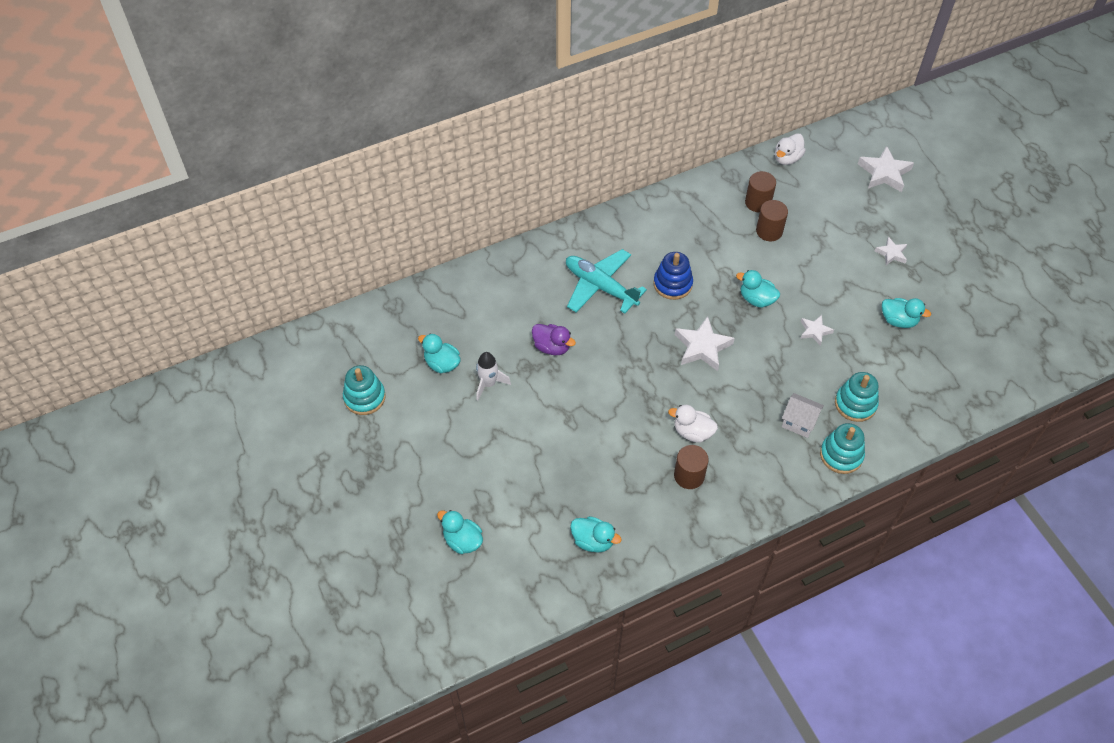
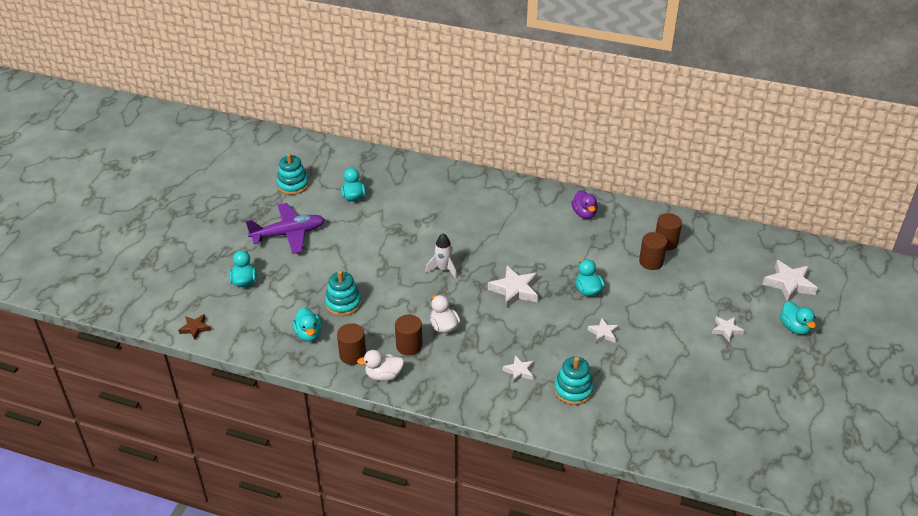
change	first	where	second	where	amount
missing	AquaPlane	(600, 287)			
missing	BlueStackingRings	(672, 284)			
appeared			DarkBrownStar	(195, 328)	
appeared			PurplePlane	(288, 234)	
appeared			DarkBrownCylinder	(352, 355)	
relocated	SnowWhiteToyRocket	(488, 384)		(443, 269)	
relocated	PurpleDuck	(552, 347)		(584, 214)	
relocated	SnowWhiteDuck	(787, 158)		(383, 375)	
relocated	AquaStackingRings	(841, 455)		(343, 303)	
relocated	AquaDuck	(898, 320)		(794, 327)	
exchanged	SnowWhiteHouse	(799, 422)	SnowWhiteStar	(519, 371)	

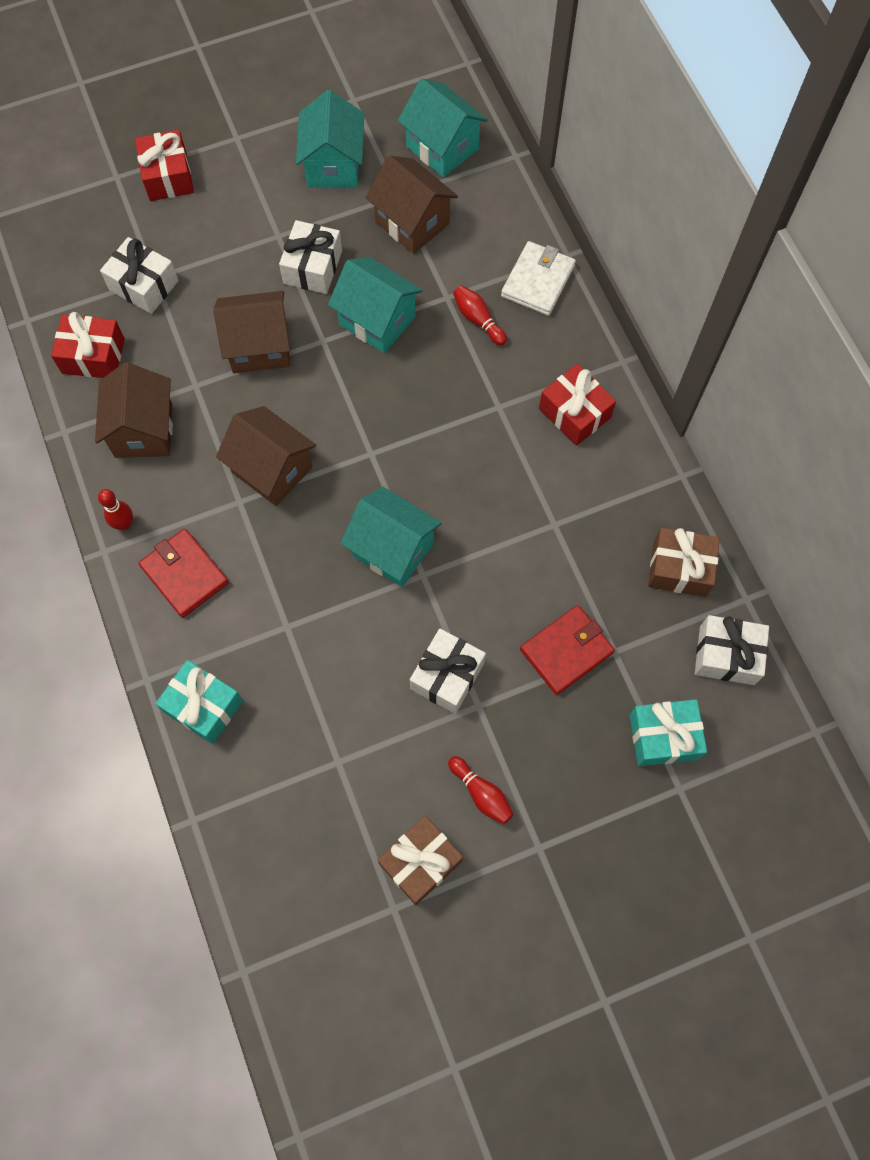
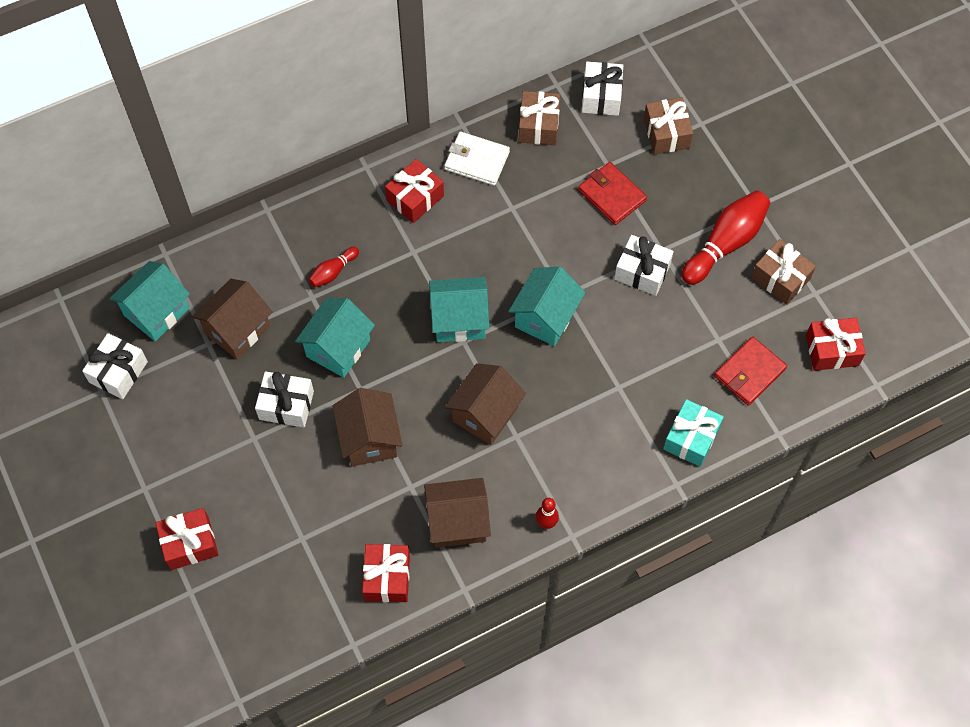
change	first	where	second	where	amount
appeared			RedGift	(832, 350)	
relocated	SnowWhiteGift	(144, 285)		(118, 372)	
relocated	RedBillfold	(184, 574)		(749, 372)	
relocated	AquaHouse	(333, 165)		(459, 320)	
relocated	SnowWhiteBillfold	(538, 281)		(477, 160)	
colour	AquaGift	(663, 737)	DarkBrownGift	(666, 133)	
size	RedSkittle	(481, 793)		(725, 243)	x1.95

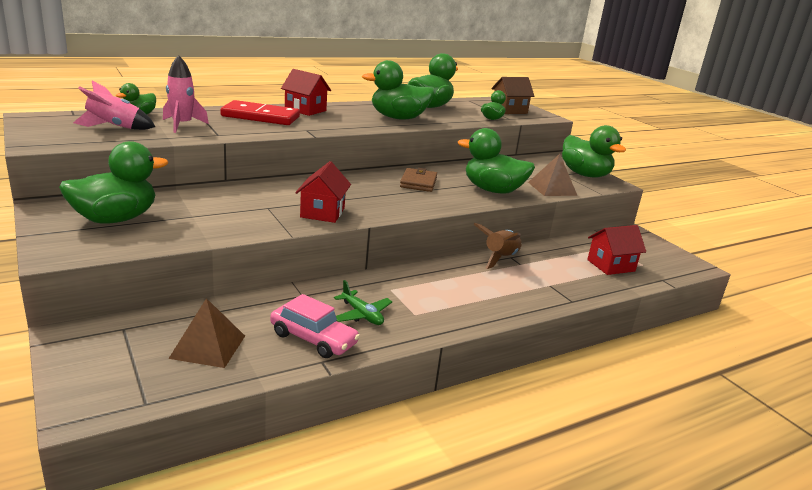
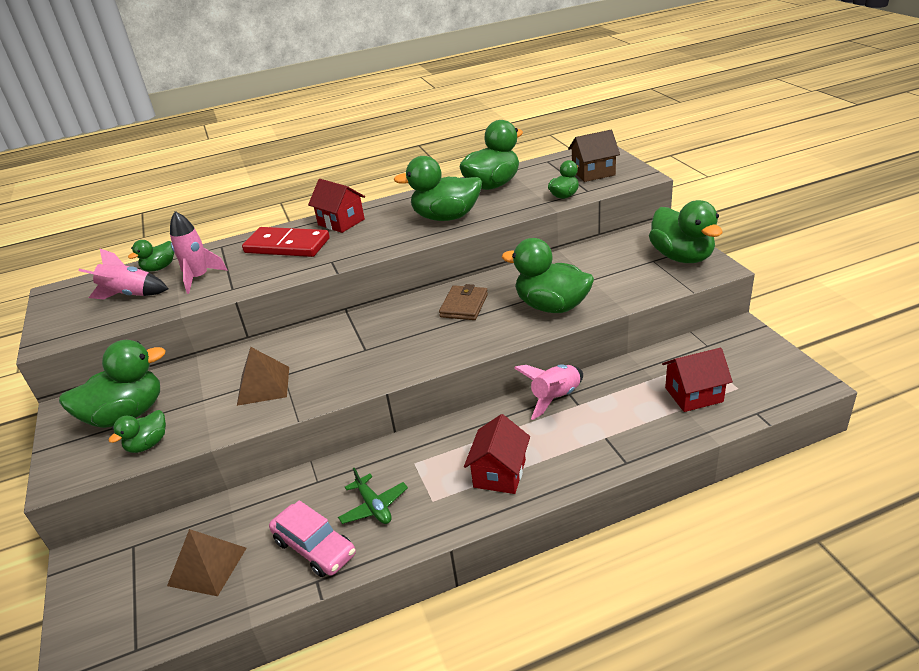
change	first	where	second	where	amount
appeared			GreenDuck	(148, 444)	
relocated	RedHouse	(322, 212)		(499, 473)	
relocated	DarkBrownPyramid	(552, 188)		(263, 385)	
colour	DarkBrownToyRocket	(500, 258)	RosePinkToyRocket	(555, 398)	

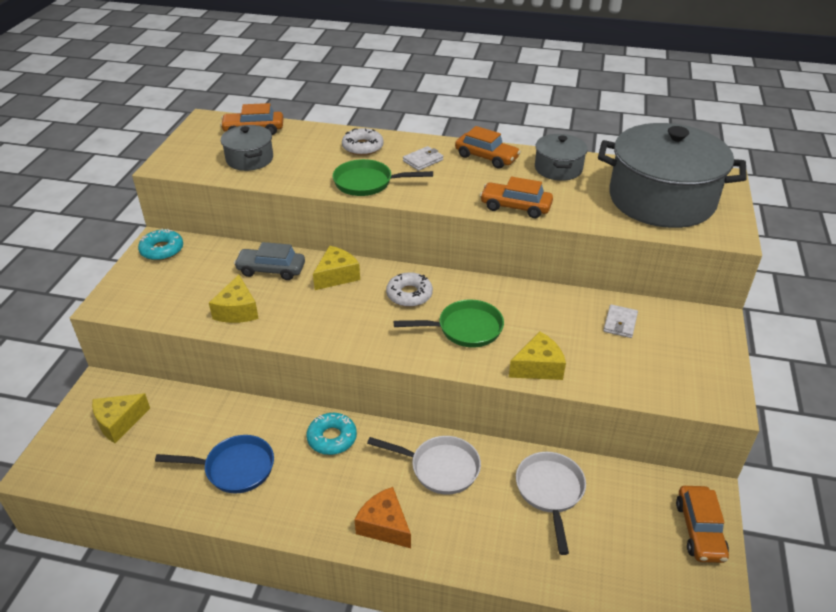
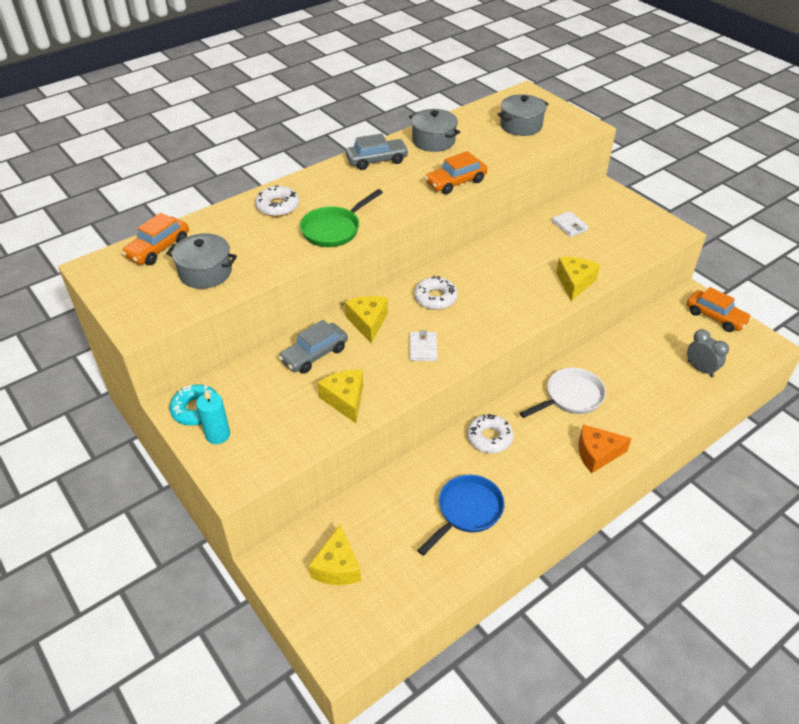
change	first	where	second	where	amount
missing	GreenSkillet	(465, 329)			
missing	SnowWhiteSkillet	(550, 492)			
appeared			AquaWaxCandle	(218, 435)	
appeared			AshGreyClock	(700, 369)	
relocated	SnowWhiteBillfold	(423, 160)		(423, 348)	
colour	AquaGlazedDonut	(332, 438)	SnowWhiteGlazedDonut	(489, 438)	
colour	OrangeColouredAutomobile	(486, 157)	AshGreyAutomobile	(377, 160)	
spun	GoldenPieceOfCheese	(237, 310)		(345, 400)	150 degrees counterclockwise
size	AshGreyCookingPot	(661, 199)		(521, 125)	x0.48

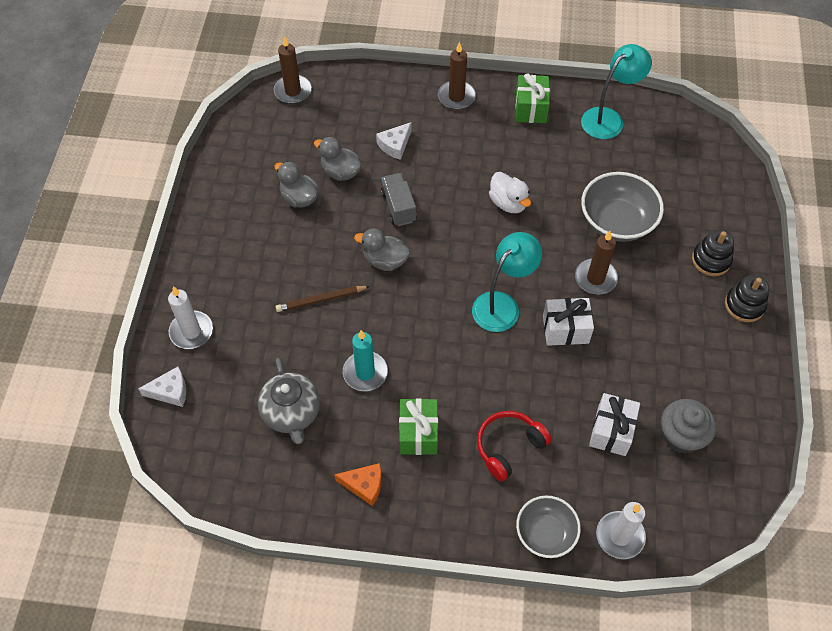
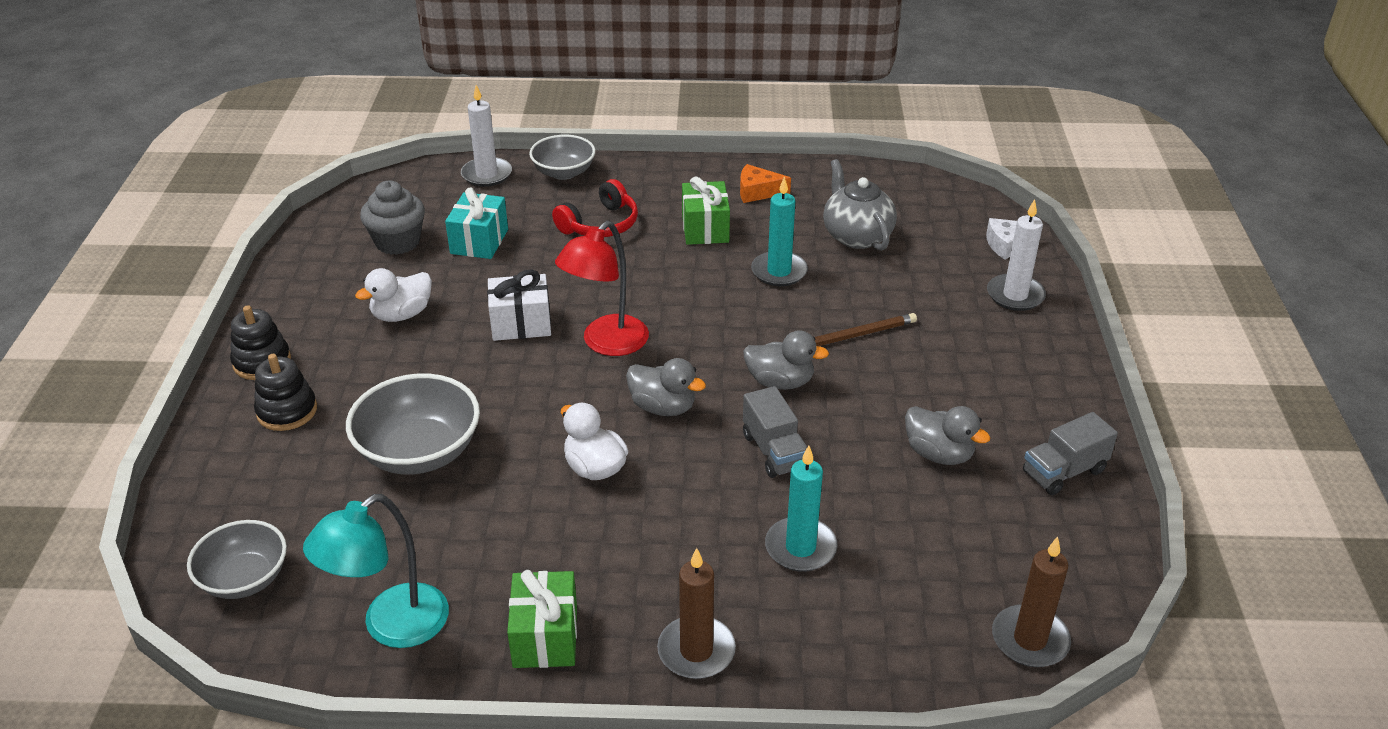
change	first	where	second	where	amount
missing	DarkBrownWaxCandle	(595, 278)			
appeared			AshGreyServingBowl	(245, 579)	
appeared			SnowWhiteDuck	(402, 314)	
appeared			AshGreyLorry	(1064, 472)	
relocated	AshGreyDuck	(340, 172)		(663, 407)	
exchanged	SnowWhitePieceOfCheese	(395, 145)	AquaWaxCandle	(800, 547)	
colour	AquaLamp	(502, 305)	RedLamp	(606, 343)	
colour	SnowWhiteGift	(611, 431)	AquaGift	(479, 241)	

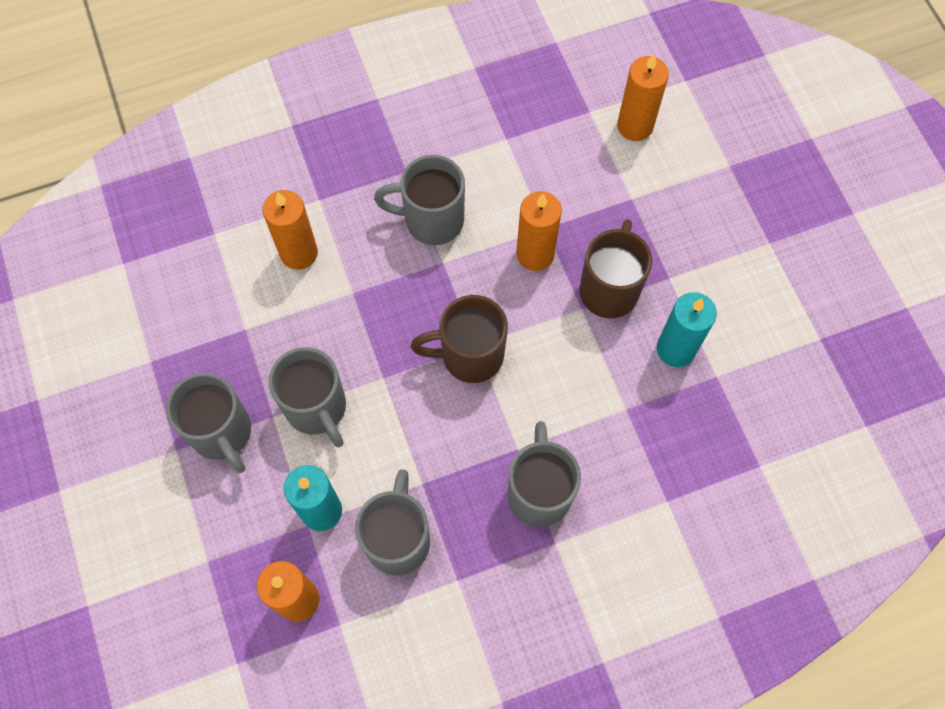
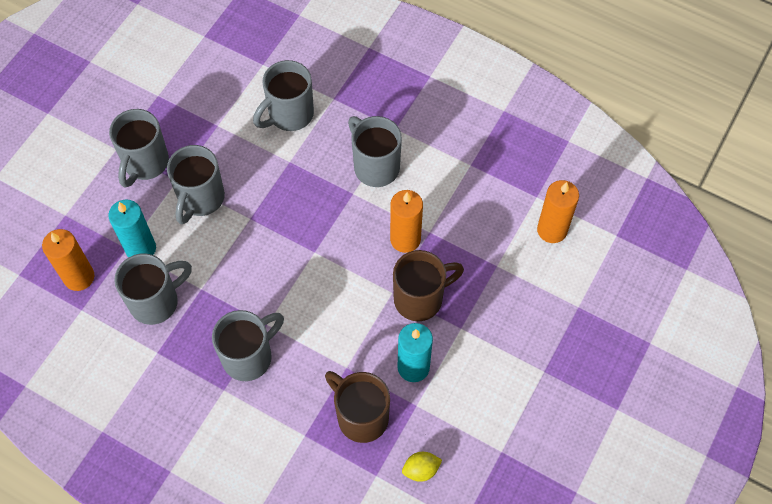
change	first	where	second	where	amount
appeared			GoldenToyLemon	(421, 470)	
relocated	DarkBrownCoffeeMug	(469, 356)		(361, 416)	
exchanged	OrangeColouredWaxCandle	(299, 253)	AshGreyCoffeeMug	(289, 115)	

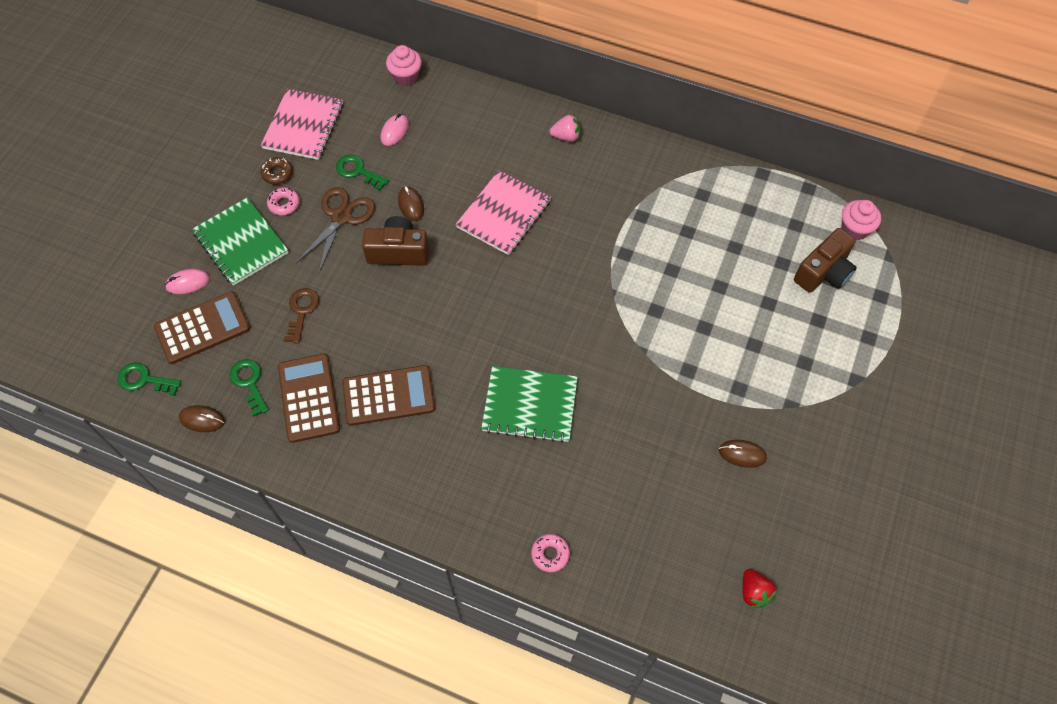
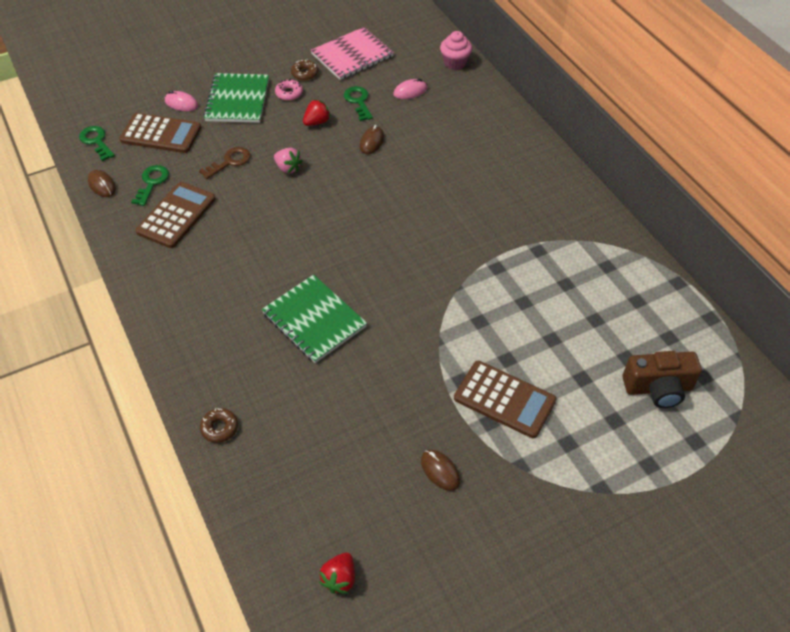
change	first	where	second	where	amount
missing	DarkBrownCompactCamera	(398, 252)			
missing	RosePinkNotebook	(503, 214)			
missing	RosePinkMuffin	(854, 229)			
relocated	DarkBrownCalculator	(388, 396)		(504, 399)	
relocated	RosePinkStrawberry	(566, 136)		(288, 168)	
exchanged	DarkBrownPairOfScissors	(341, 217)	RedStrawberry	(317, 122)	
colour	RosePinkGlazedDonut	(550, 554)	DarkBrownGlazedDonut	(219, 428)	

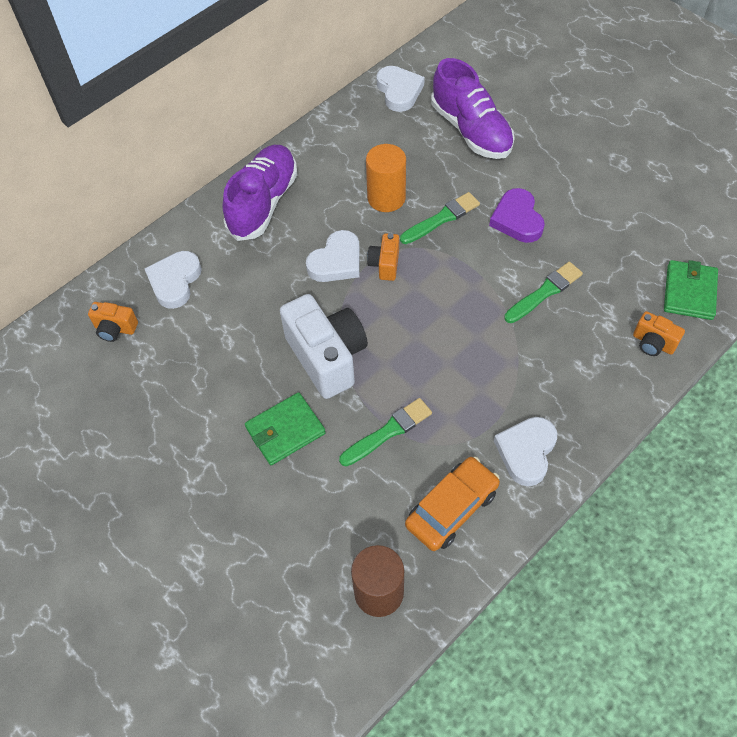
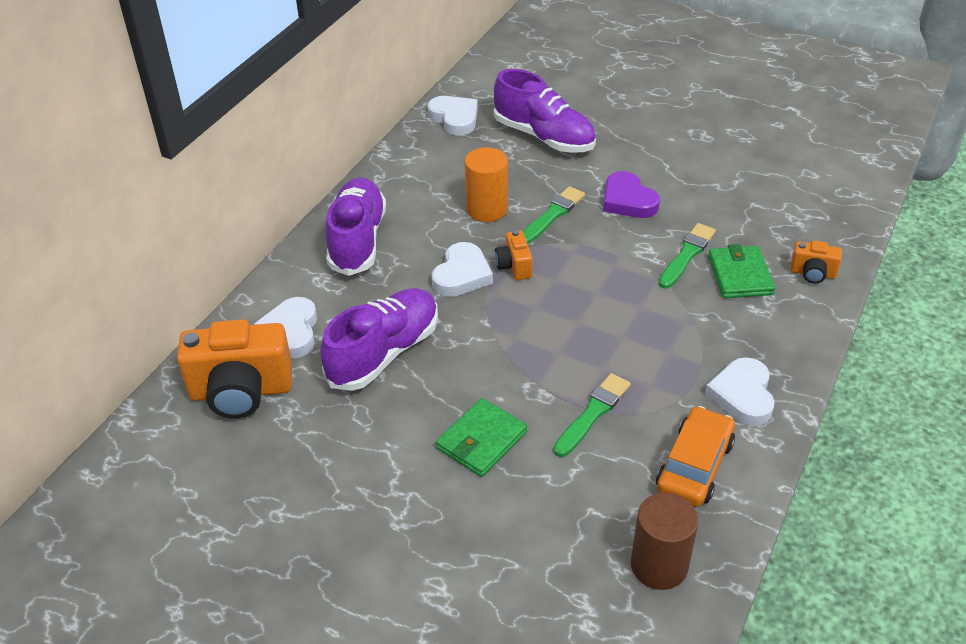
change	first	where	second	where	amount
missing	SnowWhiteCompactCamera	(327, 357)			
appeared			PurpleSneaker	(384, 353)	
relocated	GreenBillfold	(689, 292)		(740, 275)	
size	OrangeColouredCompactCamera	(115, 329)		(241, 392)	x2.06

